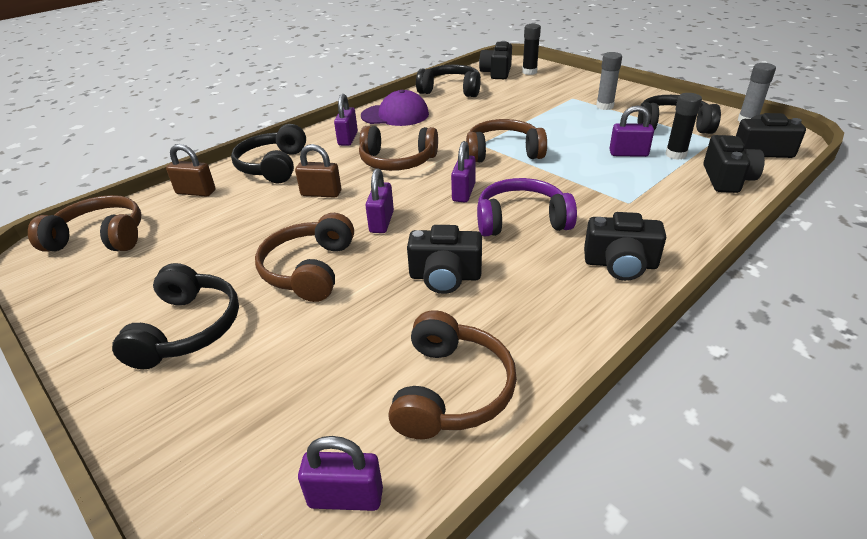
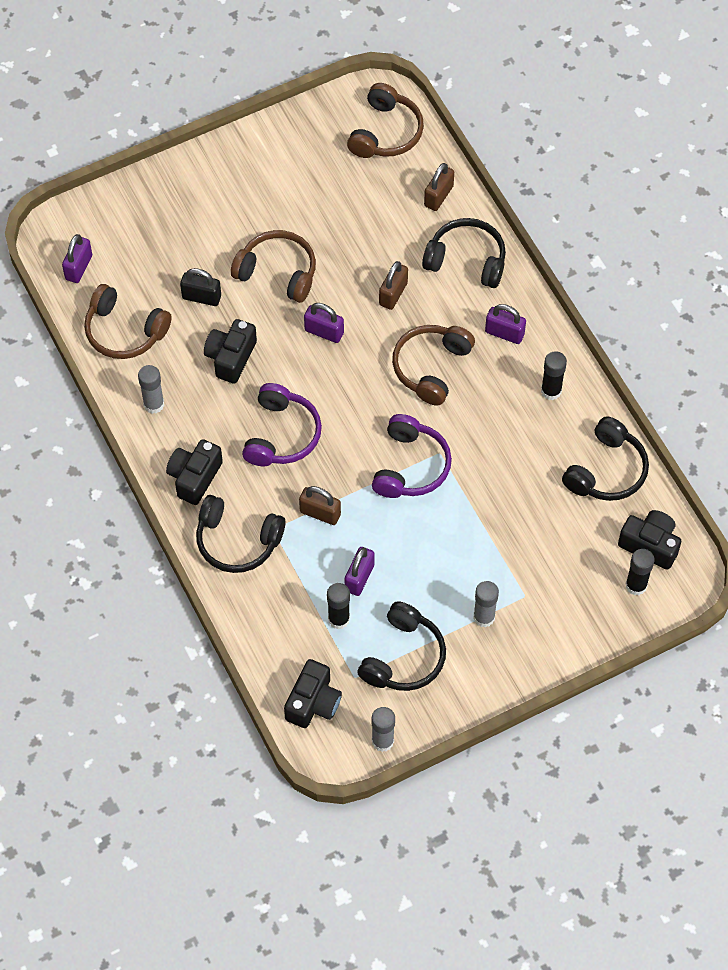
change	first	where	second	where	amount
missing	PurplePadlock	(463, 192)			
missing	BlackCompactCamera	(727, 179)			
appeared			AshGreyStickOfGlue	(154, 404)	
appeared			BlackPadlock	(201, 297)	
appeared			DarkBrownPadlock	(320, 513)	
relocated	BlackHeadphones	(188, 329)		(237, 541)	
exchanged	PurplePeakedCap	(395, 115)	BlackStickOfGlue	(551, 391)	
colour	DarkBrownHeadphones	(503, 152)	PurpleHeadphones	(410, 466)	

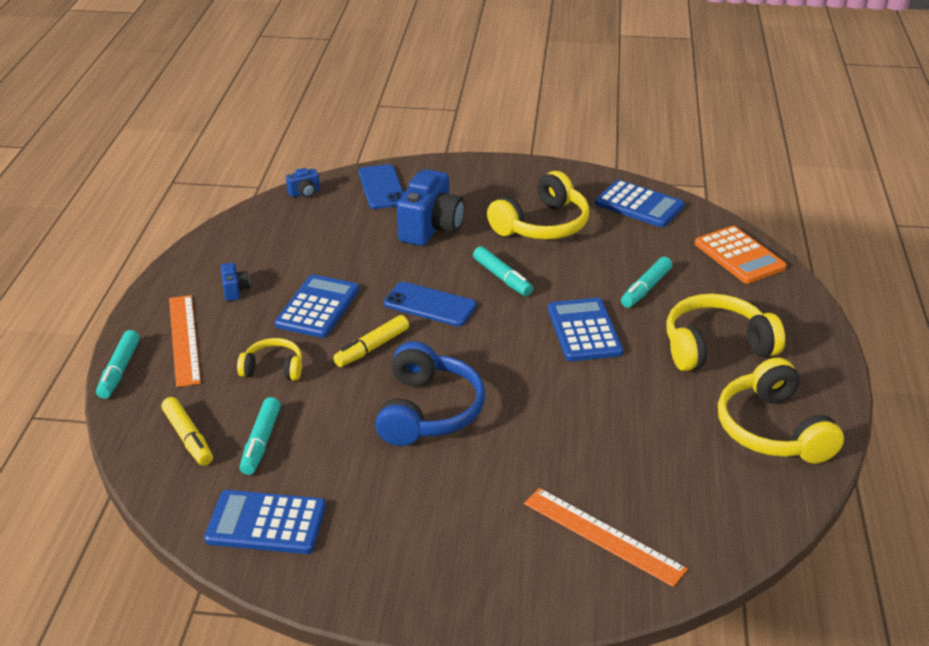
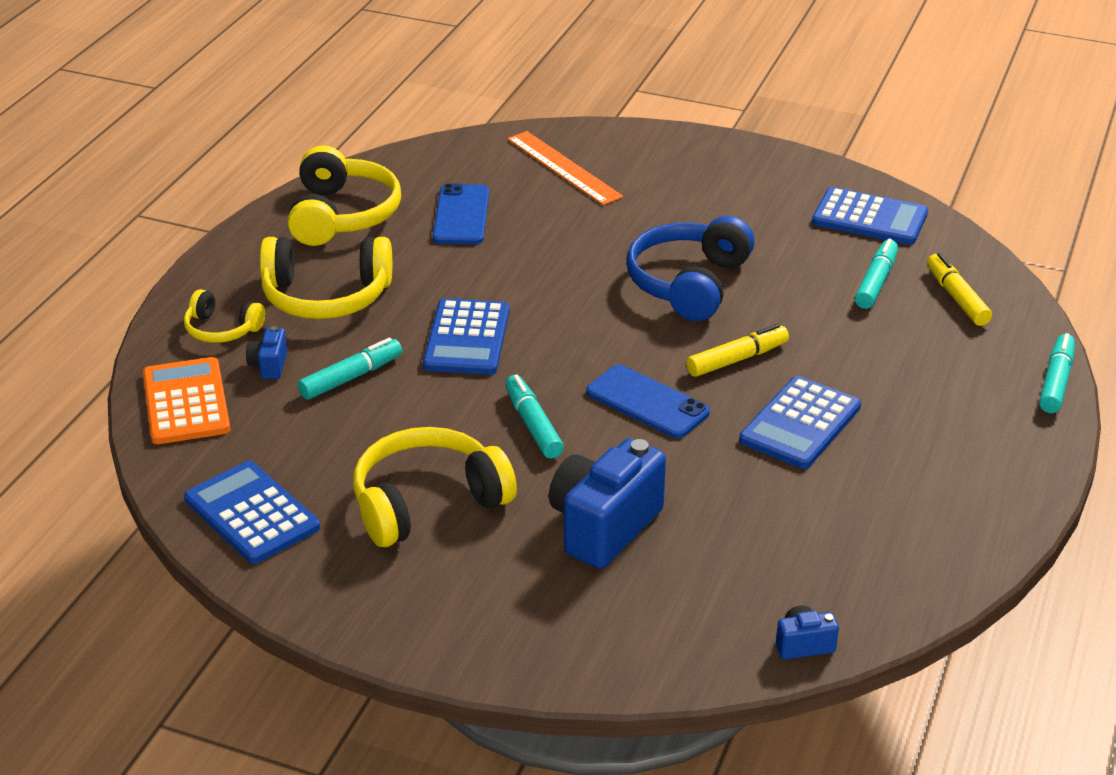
change	first	where	second	where	amount
missing	OrangeColouredRuler	(184, 339)			
relocated	BlueCompactCamera	(235, 290)		(269, 366)	
relocated	GoldenHeadphones	(273, 368)		(222, 329)	
relocated	BluePhone	(381, 187)		(461, 215)	

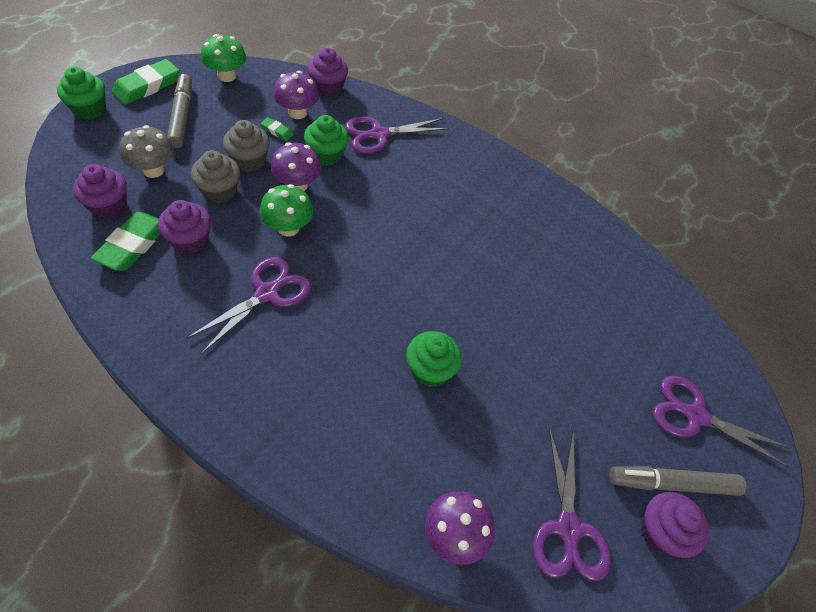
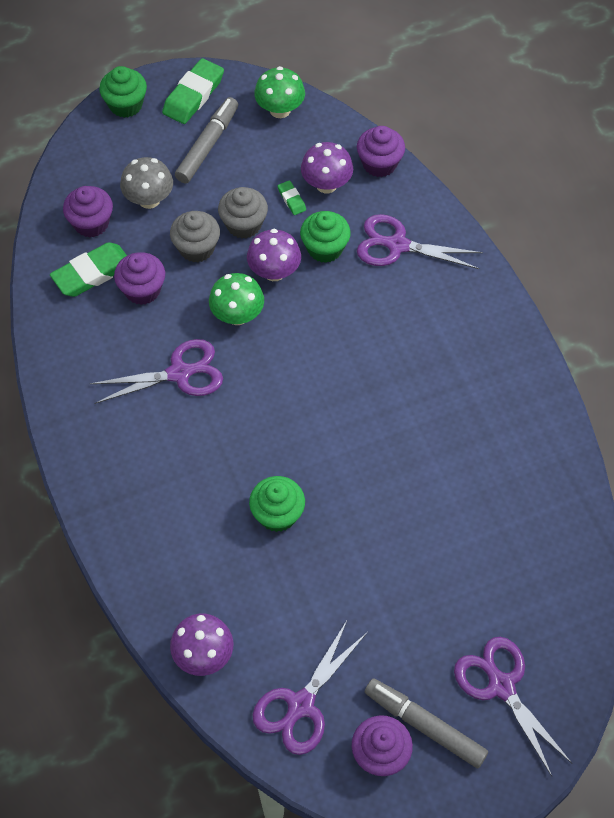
change	first	where	second	where	amount
spun	GreenPencilEraser	(147, 86)		(193, 95)	45 degrees counterclockwise

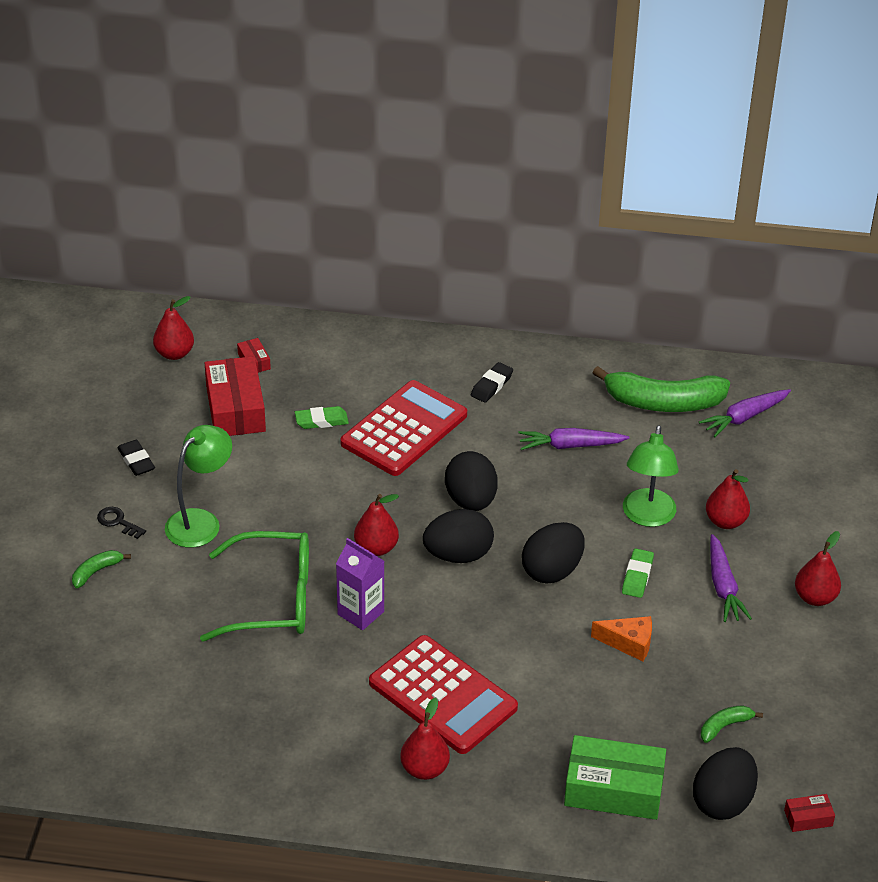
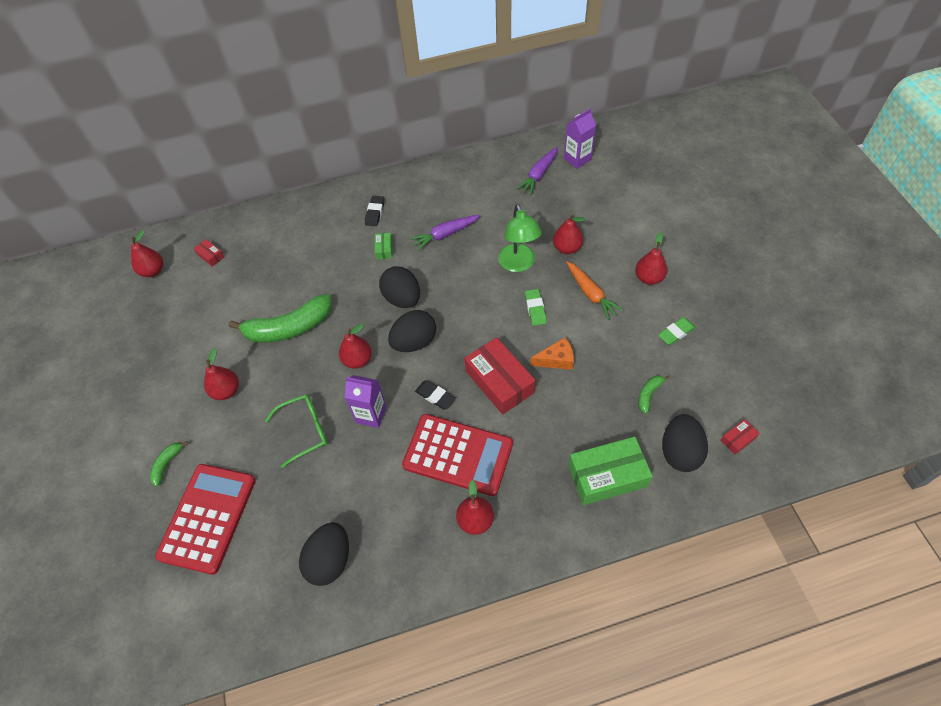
change	first	where	second	where	amount
missing	BlackLatchkey	(118, 522)			
appeared			GreenBox	(384, 249)	
appeared			PurpleMilkCarton	(577, 159)	
relocated	BlackPencilEraser	(136, 461)		(435, 396)	
relocated	RedBox	(235, 408)		(499, 381)	
relocated	GreenPencilEraser	(321, 421)		(676, 333)	
relocated	RedCalculator	(404, 429)		(208, 518)	
relocated	BlackToyEgg	(552, 571)		(330, 560)	
relocated	GreenBanana	(663, 403)		(289, 328)	
exchanged	GreenLamp	(200, 521)	RedPear	(226, 391)	
colour	PurpleRootVegetable	(723, 586)	OrangeColouredRootVegetable	(591, 293)	
size	GreenGlasses	(272, 599)		(304, 431)	x0.65

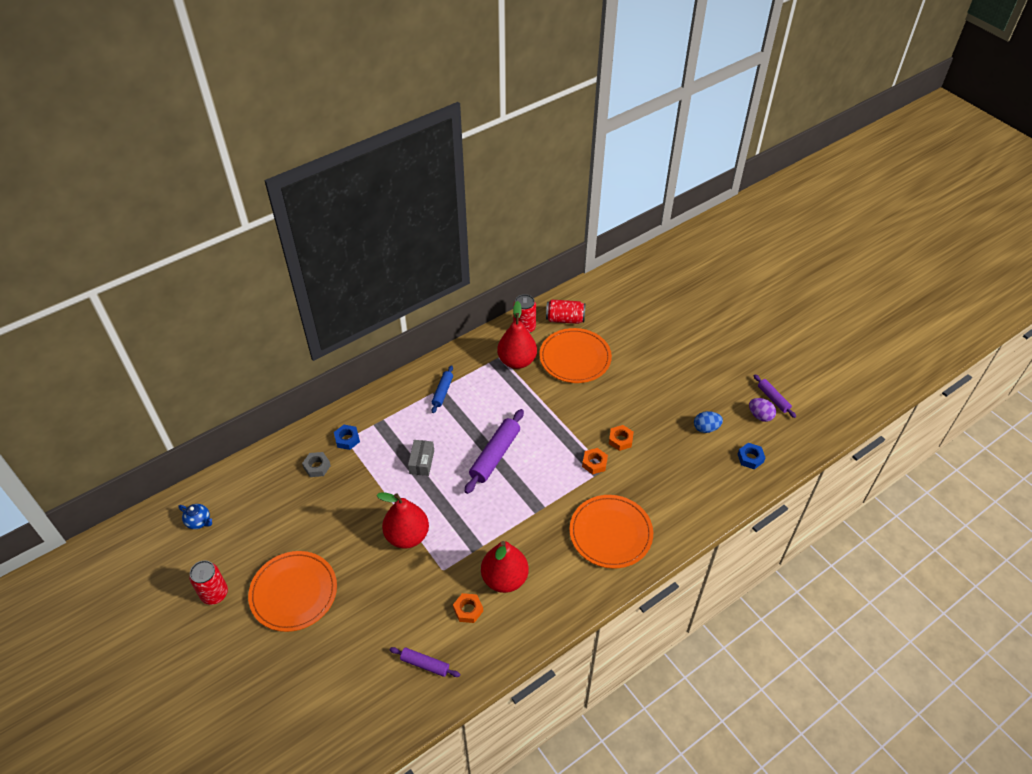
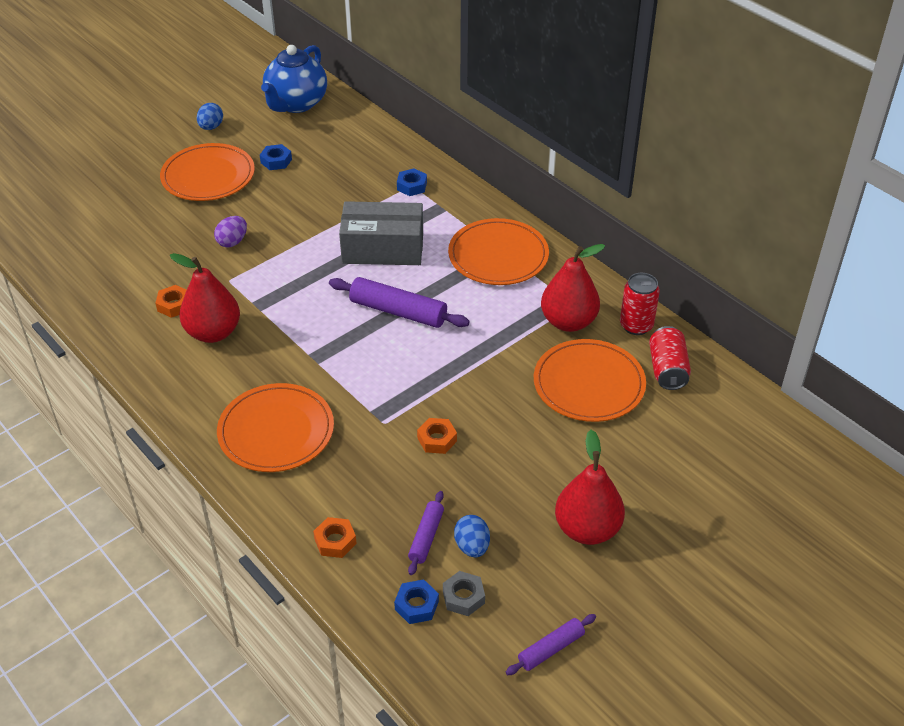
change	first	where	second	where	amount
appeared			BlueNut	(276, 161)	
relocated	AshGreyNut	(317, 466)		(463, 597)	
relocated	RedPear	(407, 536)		(587, 529)	
relocated	PurpleRollingPin	(425, 664)		(426, 537)	
relocated	OrangeColouredNut	(594, 463)		(335, 541)	
relocated	PurpleToyEgg	(760, 416)		(232, 242)	
exchanged	RedSodaCan	(214, 594)	BlueToyEgg	(211, 127)	
exchanged	BlueRollingPin	(442, 392)	OrangeColouredDinnerPlate	(498, 255)	
size	BlueTeaPot	(199, 521)		(296, 103)	x2.29
size	AshGreyBox	(422, 462)		(383, 248)	x1.98

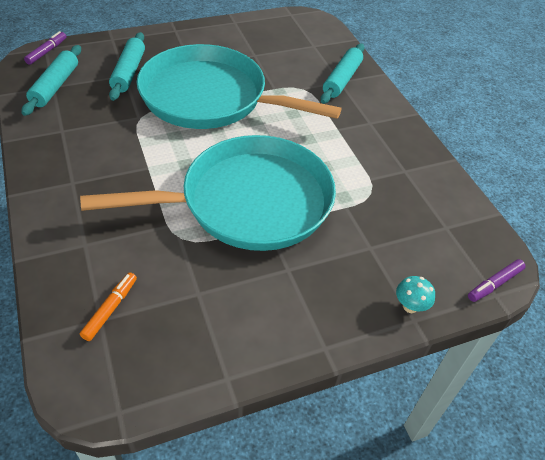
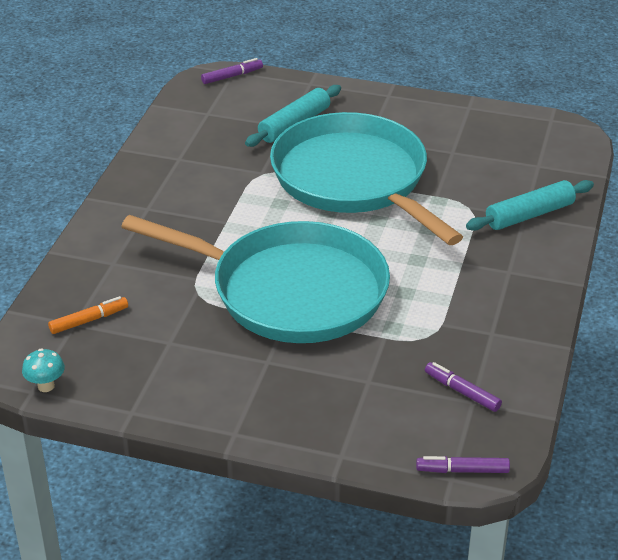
change	first	where	second	where	amount
missing	AquaRollingPin	(55, 86)			
appeared			PurpleMarkerPen	(462, 392)	
relocated	AquaFungus	(410, 306)		(46, 386)	

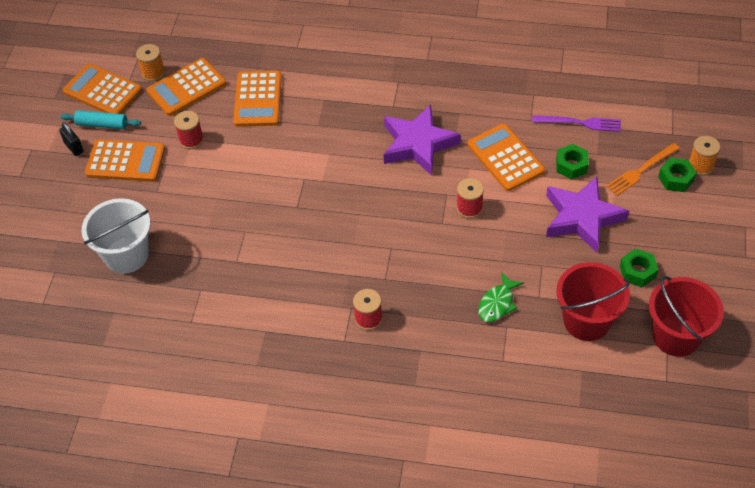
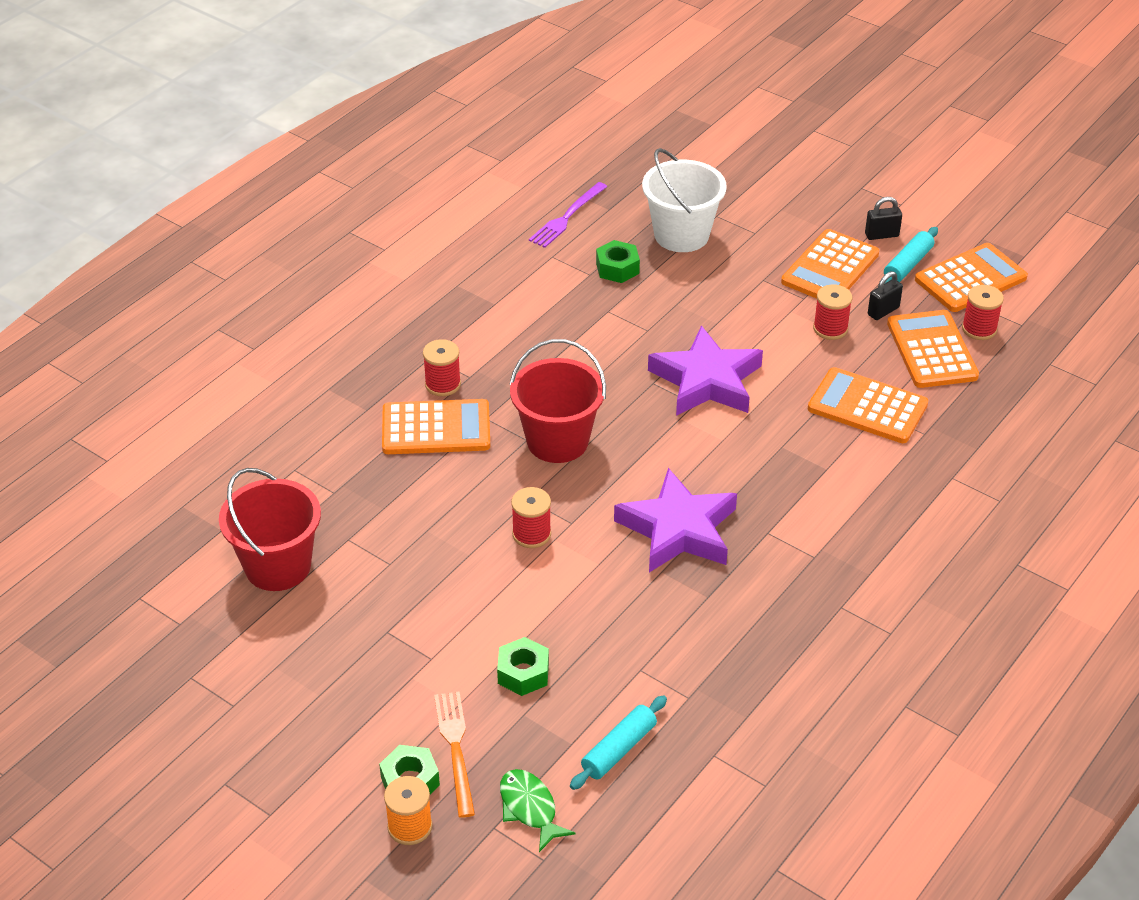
change	first	where	second	where	amount
appeared			AquaRollingPin	(618, 749)	
appeared			BlackPadlock	(883, 311)	
relocated	OrangeColouredCalculator	(505, 158)		(436, 428)	
relocated	GreenFishFigure	(497, 303)		(530, 808)	
relocated	PurpleDinnerFork	(579, 123)		(567, 217)	
relocated	PurpleStar	(582, 218)		(706, 380)	
relocated	GreenNut	(637, 272)		(617, 268)	
relocated	RedPail	(676, 336)		(557, 441)	
colour	OrangeColouredBobbin	(153, 73)	RedBobbin	(979, 329)	

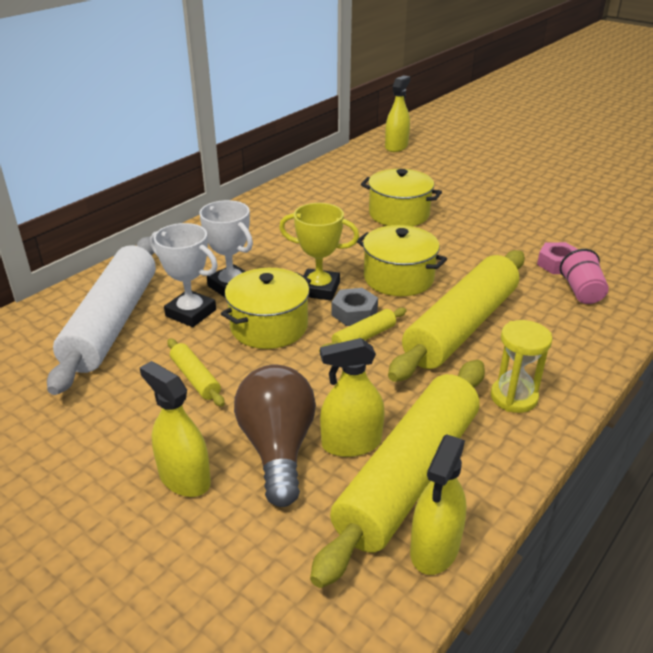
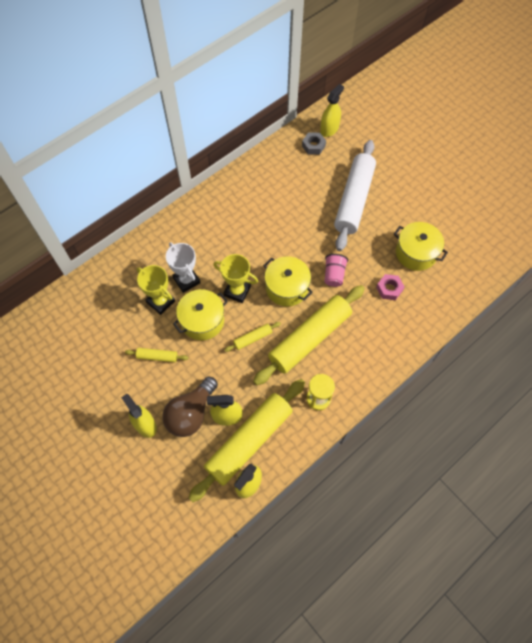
change	first	where	second	where	amount
relocated	SnowWhiteRollingPin	(113, 323)		(354, 200)	
relocated	AshGreyNut	(354, 313)		(313, 146)	
relocated	GoldenCookingPot	(399, 214)		(416, 253)	
relocated	RosePinkBeaker	(581, 292)		(334, 275)	
colour	SnowWhiteAwardCup	(191, 313)	GoldenAwardCup	(160, 302)	
spun	GoldenRollingPin	(195, 378)		(157, 357)	60 degrees counterclockwise
spun	DarkBrownLightBulb	(277, 448)		(191, 413)	150 degrees counterclockwise

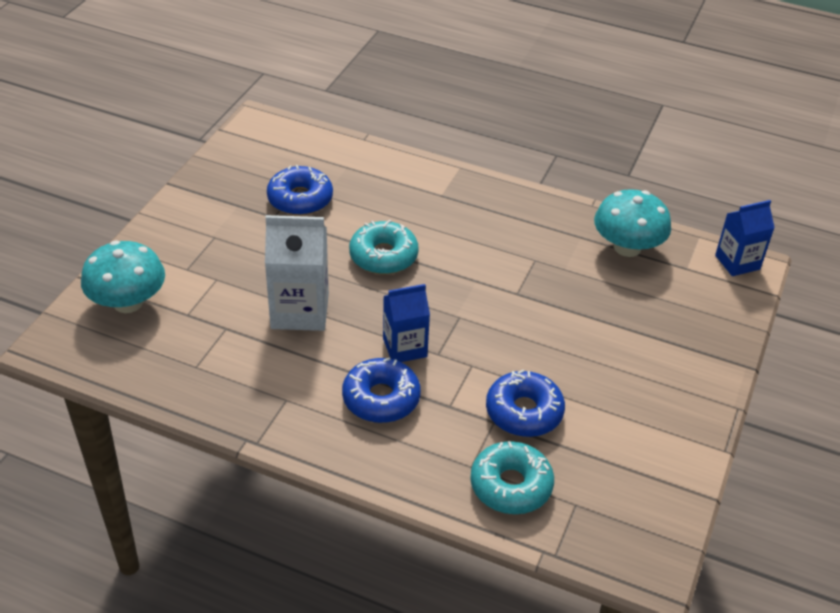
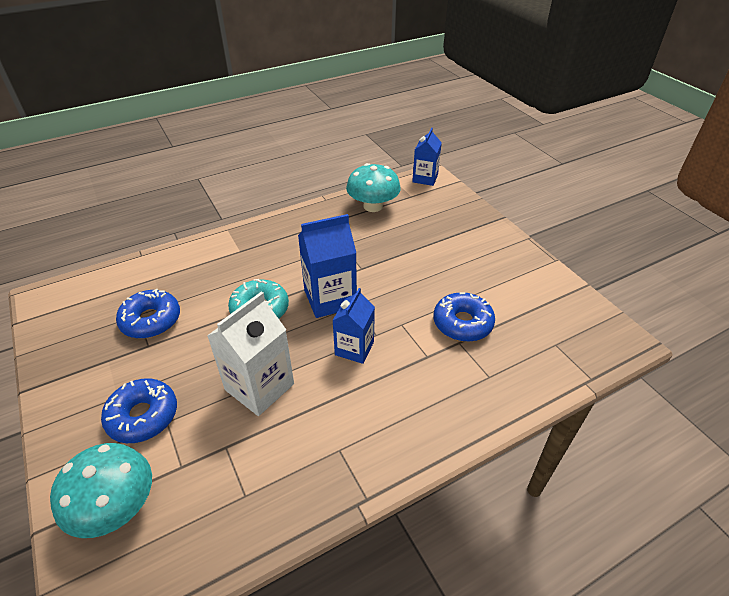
change	first	where	second	where	amount
missing	AquaGlazedDonut	(511, 485)			
appeared			BlueMilkCarton	(330, 299)	
relocated	BlueGlazedDonut	(381, 398)		(143, 416)	

